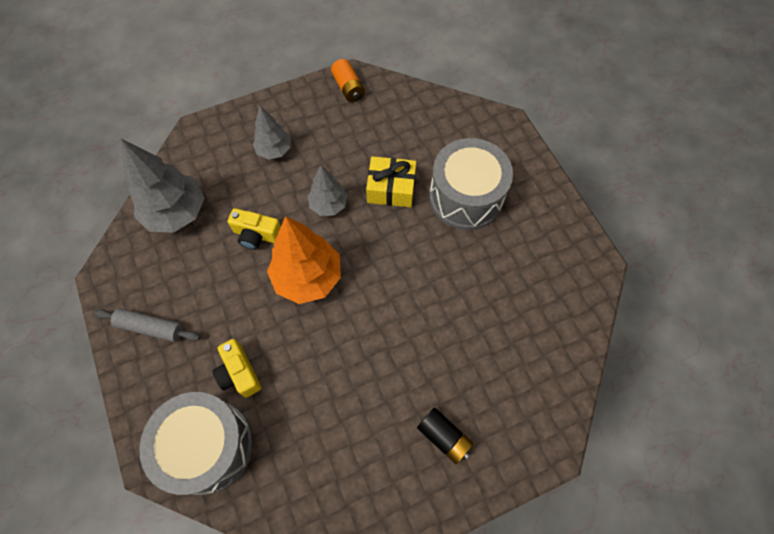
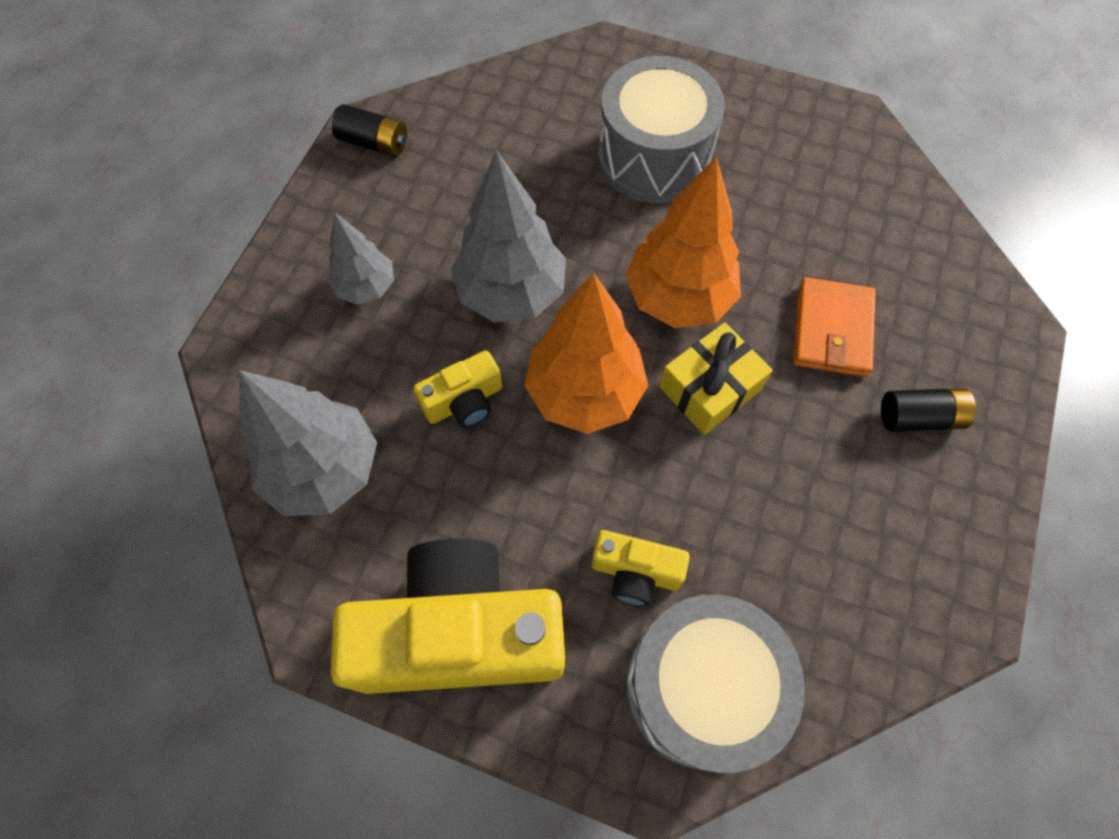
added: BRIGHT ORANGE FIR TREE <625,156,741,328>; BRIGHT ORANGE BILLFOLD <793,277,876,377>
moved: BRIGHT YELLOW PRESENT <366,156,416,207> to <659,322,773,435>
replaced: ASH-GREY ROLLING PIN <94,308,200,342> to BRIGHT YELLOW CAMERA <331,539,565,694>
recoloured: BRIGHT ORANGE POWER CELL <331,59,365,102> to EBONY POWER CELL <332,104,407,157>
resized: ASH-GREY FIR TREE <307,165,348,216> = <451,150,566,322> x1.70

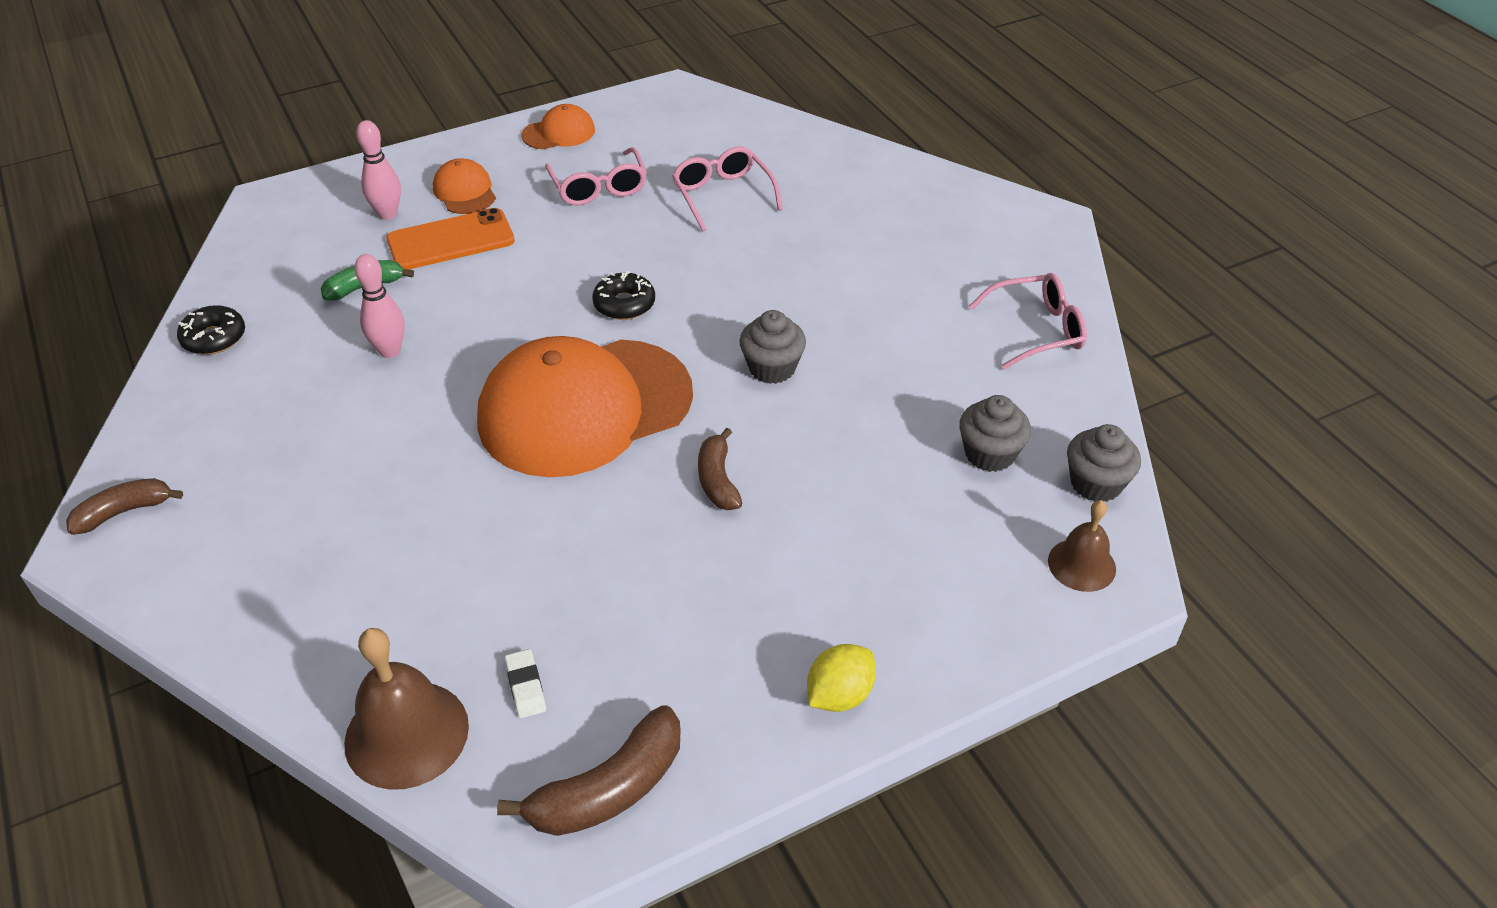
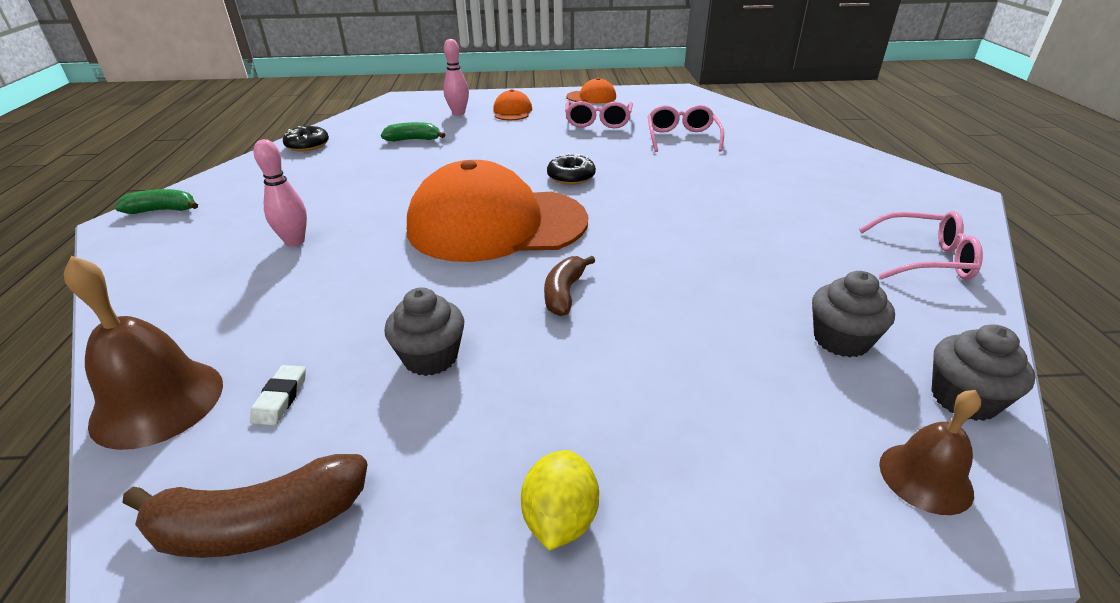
removed: BRIGHT ORANGE MOBILE PHONE <386,208,515,270>
moved: PINK SKITTLE <354,254,405,358> to <254,139,307,247>; ASH-GREY FAIRY CAKE <739,310,806,384> to <384,287,464,376>
recoloured: RUSSET TOY BANANA <66,478,183,535> to LEAF-GREEN TOY BANANA <115,189,198,214>
turned: BRIGHT YELLOW CITRUS FRUIT <807,644,876,712> = <521,450,599,551> 60 degrees counterclockwise

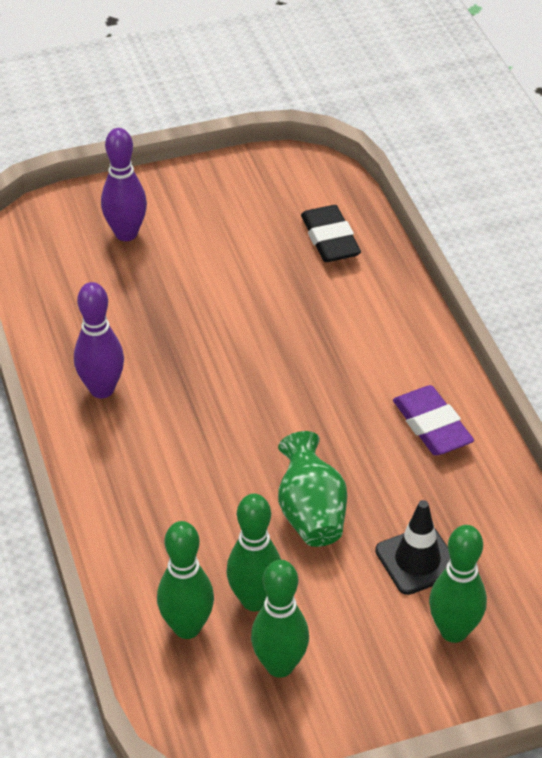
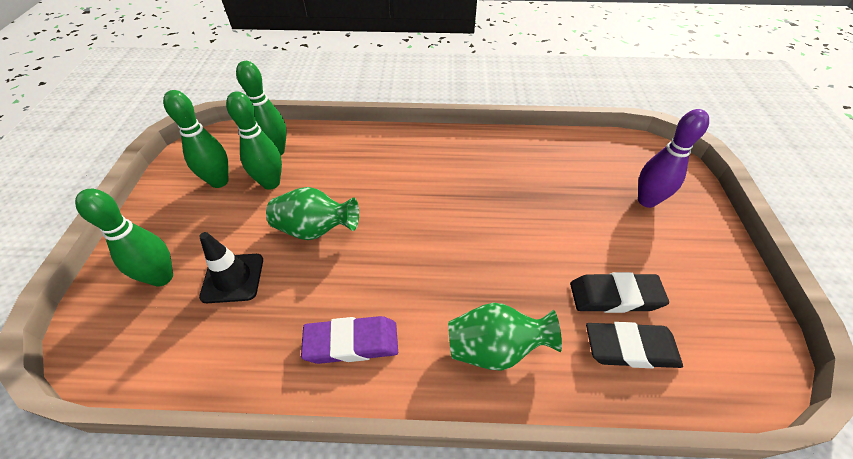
removed: ROYAL PURPLE SKITTLE <74,282,124,399>
added: EBONY PENCIL ERASER <570,272,669,313>; LEAF-GREEN FLOWER VASE <448,303,562,371>

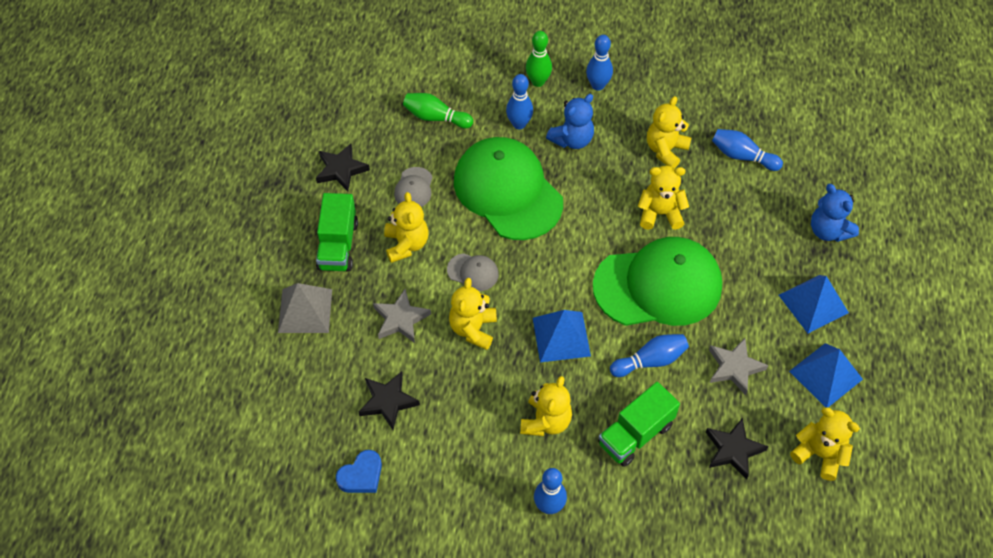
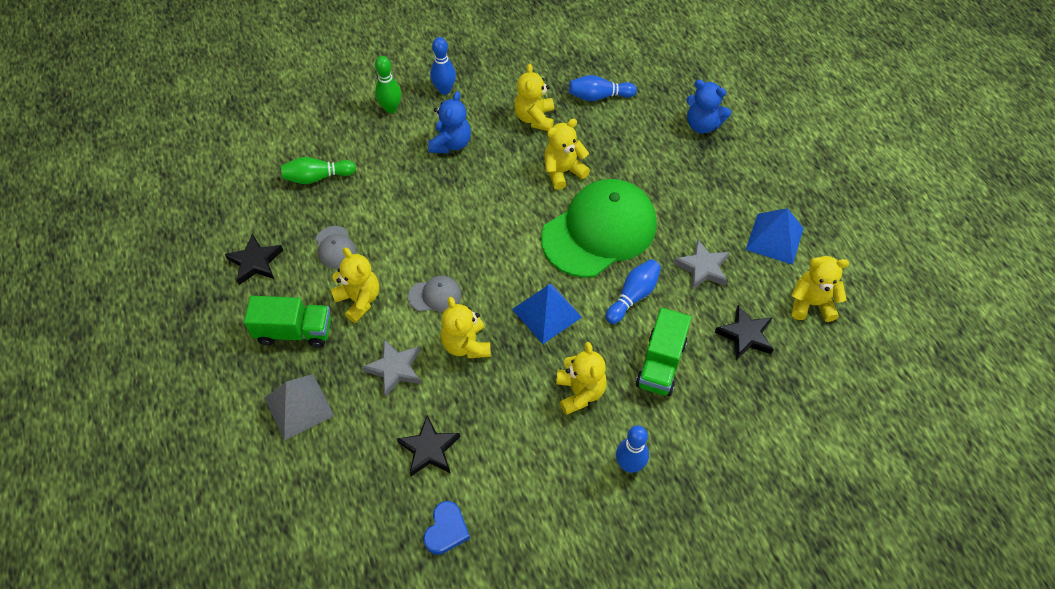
removed: BLUE SKITTLE <506,74,533,129>; LEAF-GREEN PEAKED CAP <454,137,563,240>; BLUE PYRAMID SHAPE <779,275,849,333>
turned: LEAF-GREEN LORRY <316,193,358,272> = <244,296,331,348> 60 degrees counterclockwise

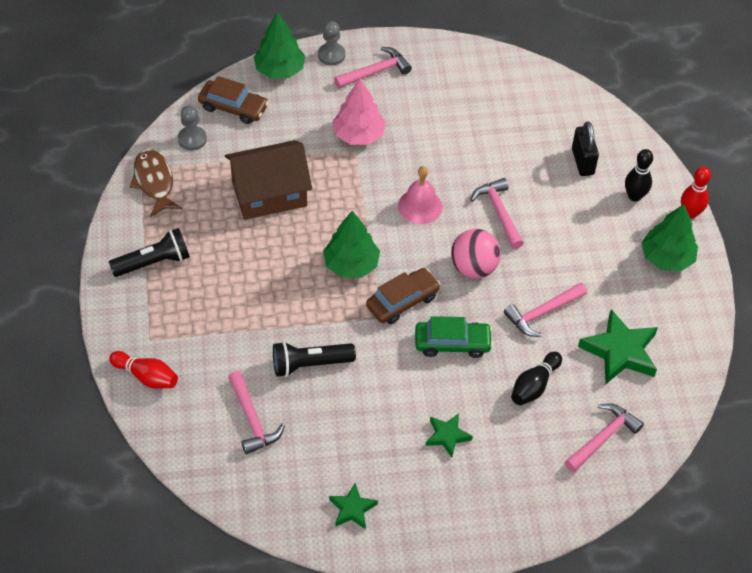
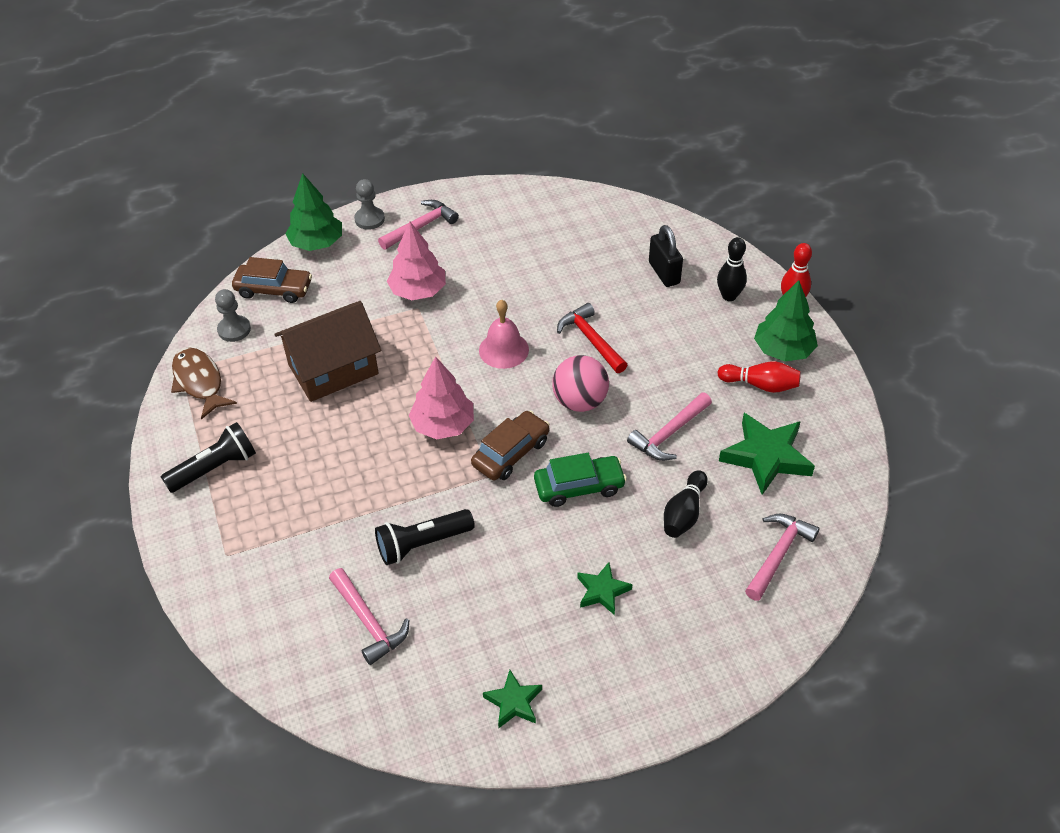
moved: CRIMSON SKITTLE <109,351,178,389> to <717,361,801,393>
recoloured: PINK CARPENTER'S HAMMER <470,178,524,249> to CRIMSON CARPENTER'S HAMMER <557,303,627,373>; LEAF-GREEN FIR TREE <323,211,380,278> to PINK FIR TREE <409,356,474,440>

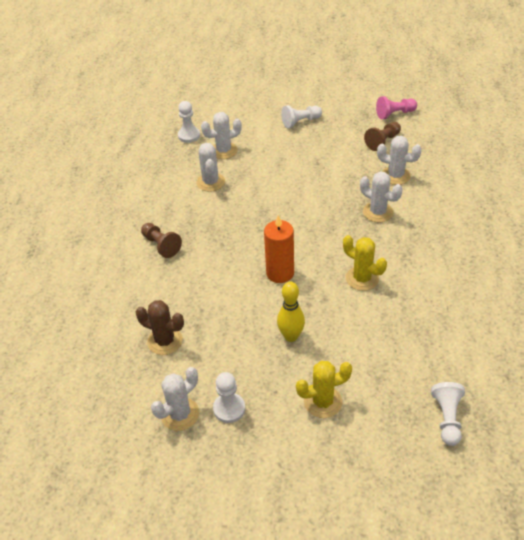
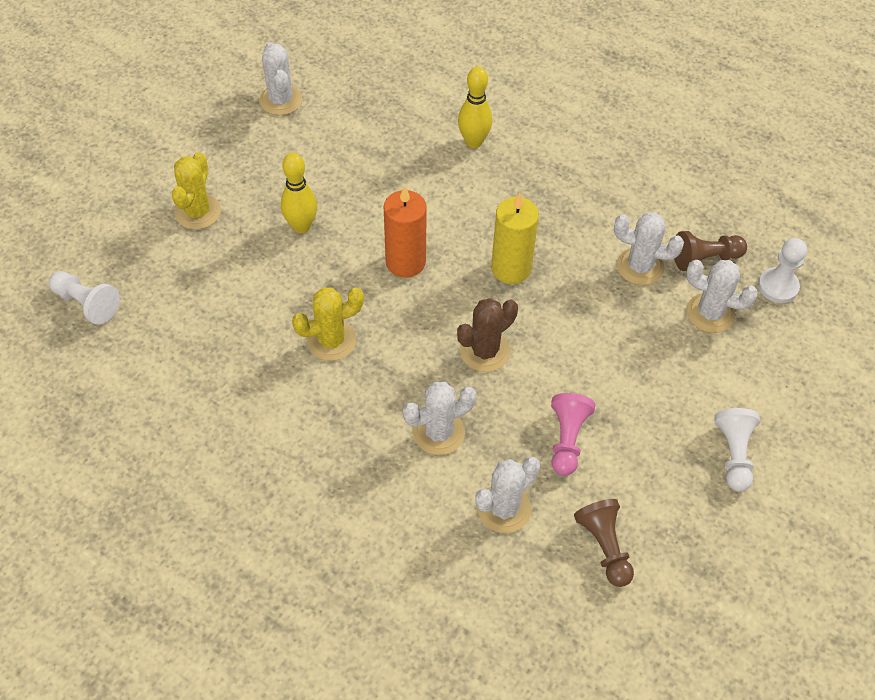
removed: PURE WHITE GAME PAWN <213,372,245,423>
added: BRIGHT YELLOW SKITTLE <458,67,492,148>; BRIGHT YELLOW CANDLE <491,193,539,284>
moved: PINK GAME PAWN <376,96,417,119> to <551,393,595,476>; RUSSET GAME PAWN <141,223,182,258> to <674,231,747,271>; RUSSET PRICKLY PLANT <136,300,184,355> to <457,298,518,372>
turned: PURE WHITE PRICKLY PLANT <201,112,242,159> = <686,260,758,333> 75 degrees counterclockwise

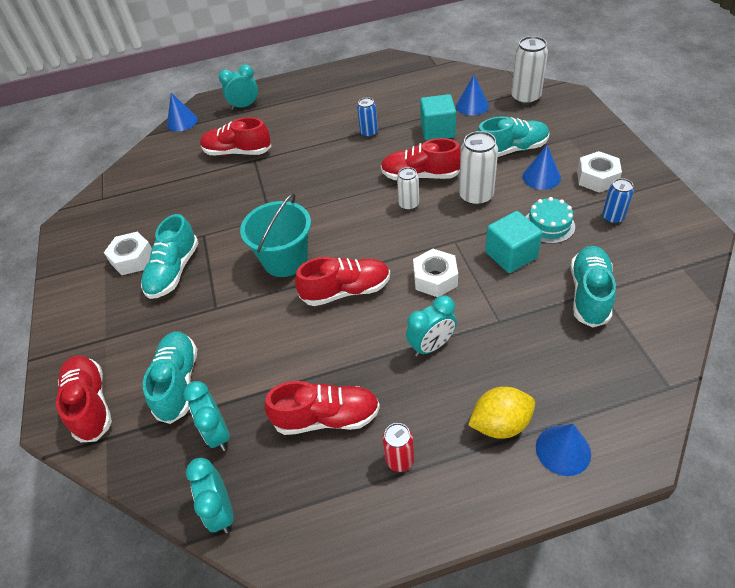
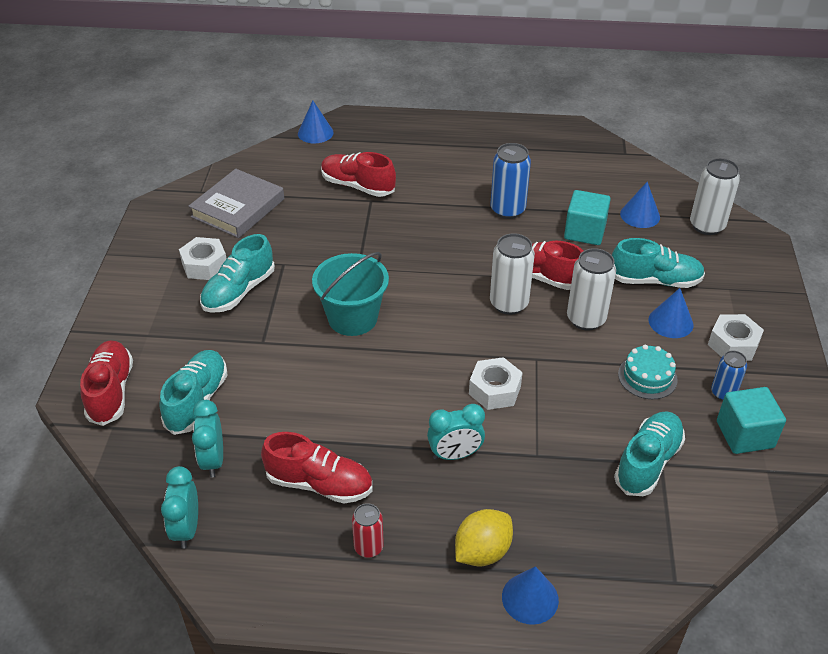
removed: AQUA BEDSIDE CLOCK <219,64,258,110>; CRIMSON LACE-UP SHOE <295,257,390,306>
added: ASH-GREY HARDCOVER <188,169,284,238>
moved: AQUA CUBE <485,211,542,273> to <717,387,786,454>
turned: BRIGHT YELLOW CITRUS FRUIT <468,387,535,439> = <455,509,513,566> 45 degrees counterclockwise
resized: BLUE SODA CAN <357,97,378,138> = <490,143,531,219> x1.66; PURE WHITE SODA CAN <397,167,419,211> = <490,233,535,315> x1.66

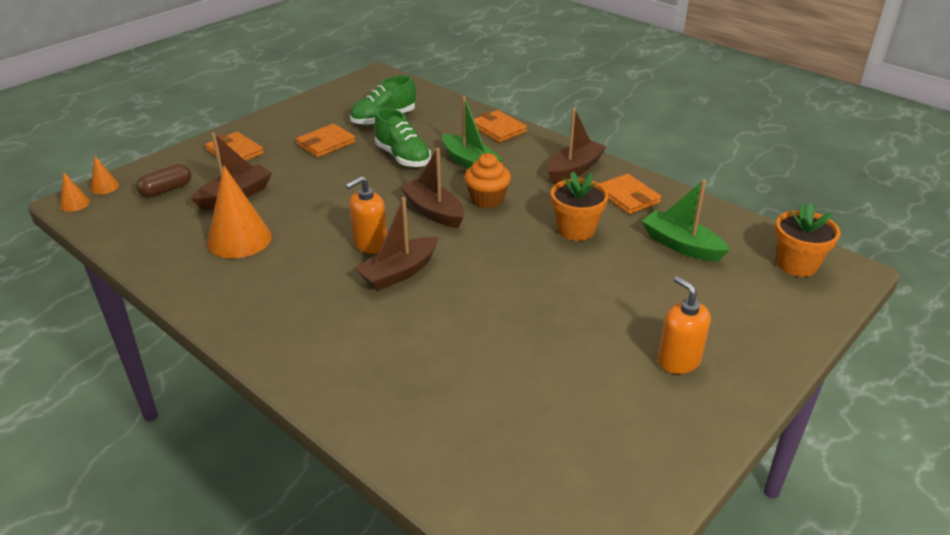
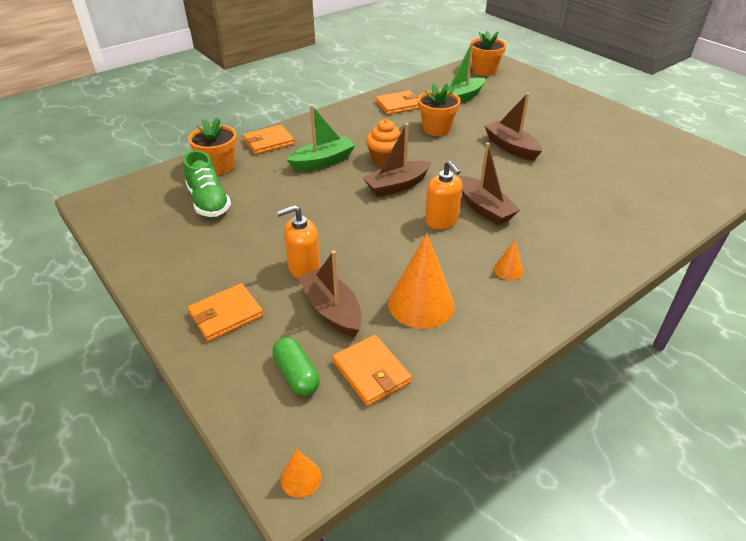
removed: LEAF-GREEN LACE-UP SHOE <374,108,431,167>
added: BRIGHT ORANGE FLOWER POT <188,117,237,175>
moved: RUSSET SAILBOAT <547,108,606,183> to <484,93,542,160>; BRIGHT ORANGE BILLFOLD <296,124,356,157> to <332,335,412,406>; BRIGHT ORANGE SOLID CONE <91,156,119,194> to <494,240,523,280>; BRIGHT ORANGE SOAP DISPENSER <658,276,711,374> to <277,205,320,279>
recoloured: RUSSET PILL <136,164,191,197> to LEAF-GREEN PILL <272,337,320,396>

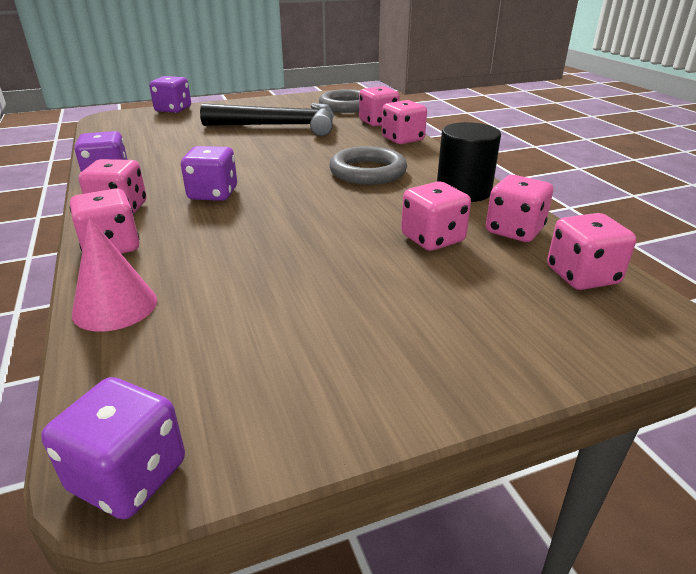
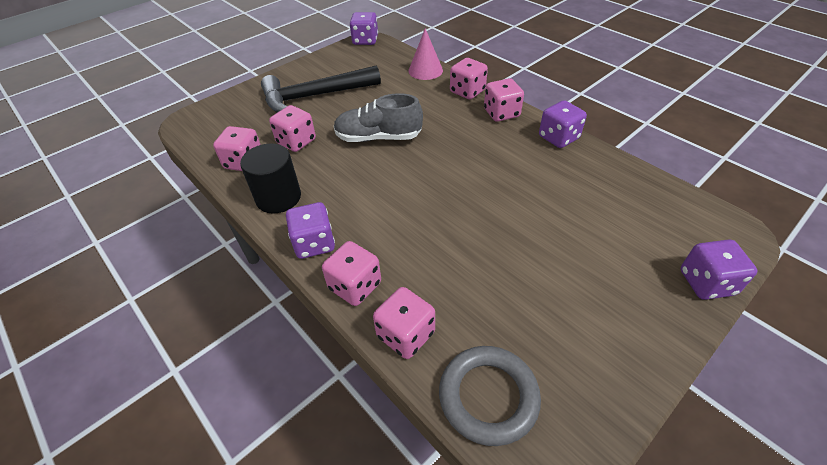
removed: ASH-GREY RING <329,146,407,185>; PINK DIE <547,213,636,290>
added: ASH-GREY LACE-UP SHOE <334,93,423,142>
moved: EBONY CARPENTER'S HAMMER <200,103,334,136> to <261,65,381,113>; ROYAL PURPLE DIE <181,146,237,201> to <286,202,335,259>

